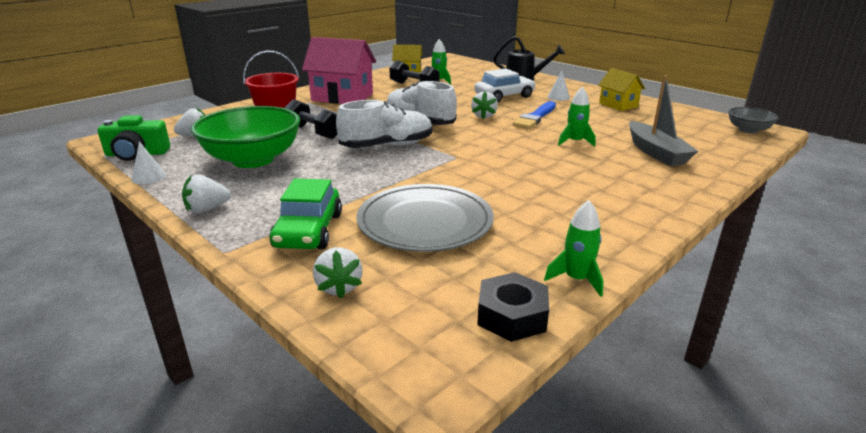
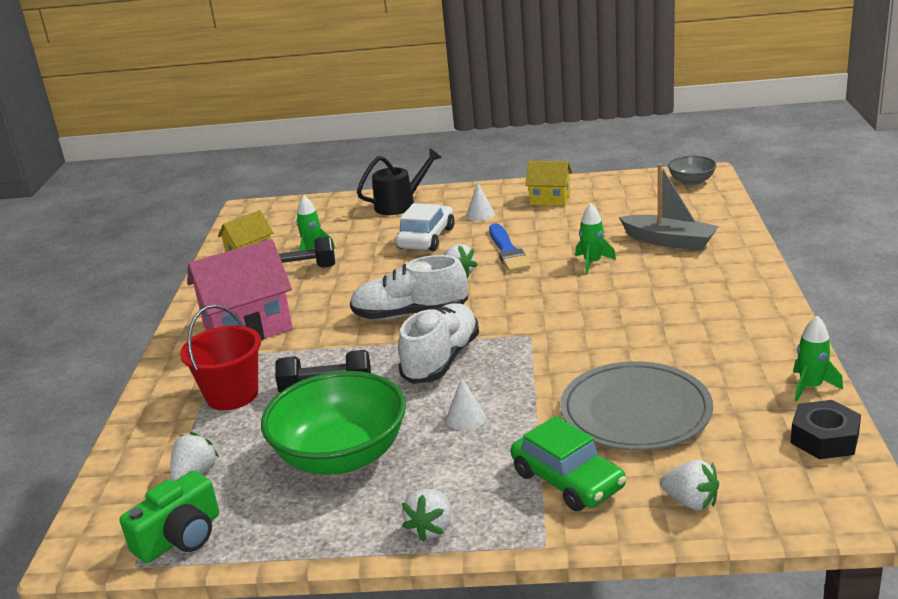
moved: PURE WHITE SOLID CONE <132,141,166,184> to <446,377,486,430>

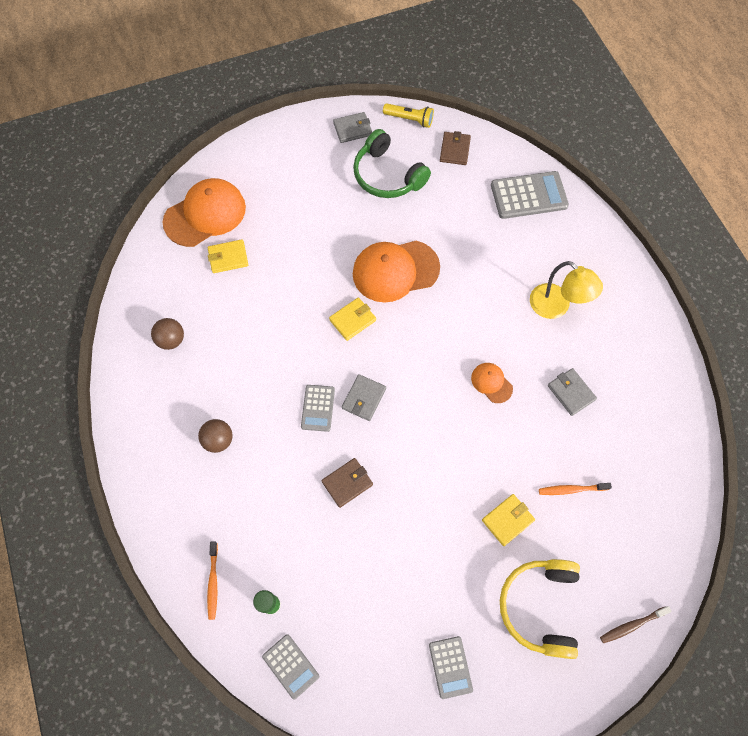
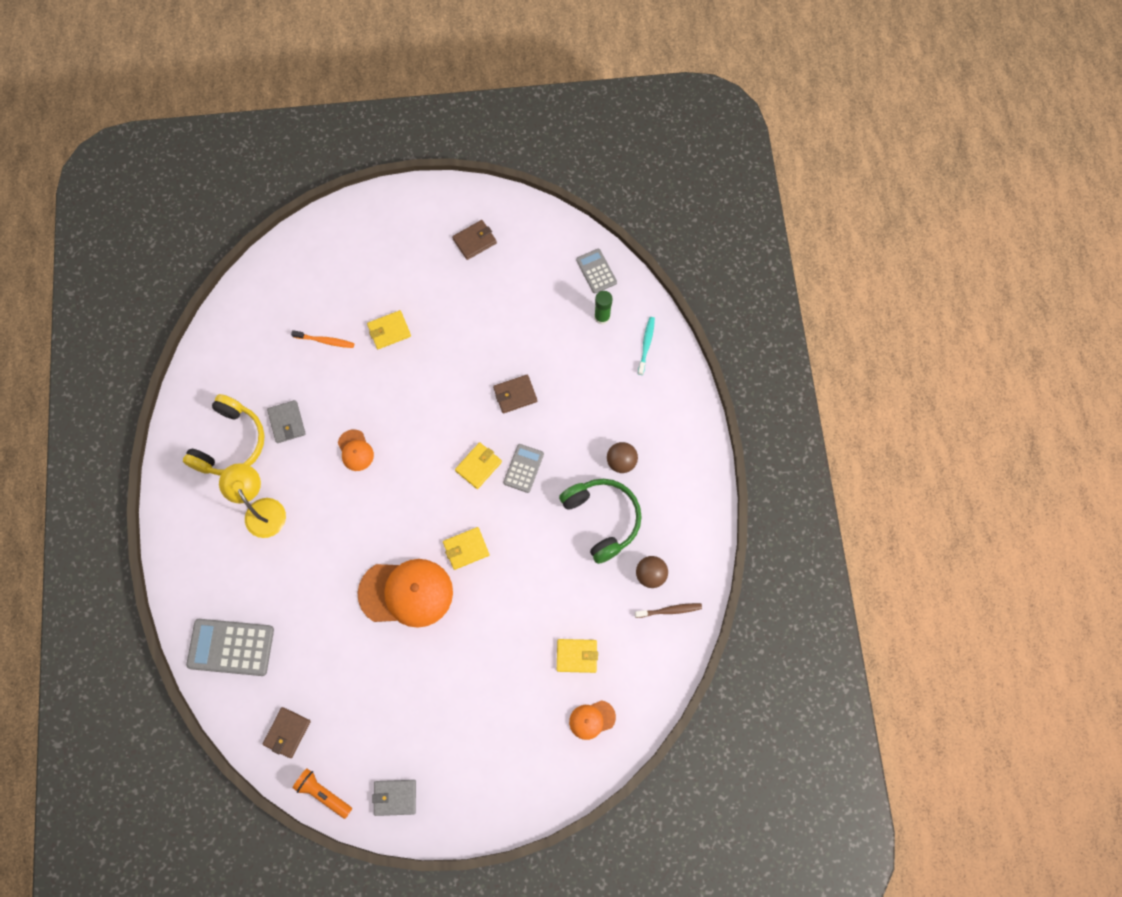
moved: LEAF-GREEN OVER-EAR HEADPHONES <353,129,431,198> to <559,479,642,564>; BRIGHT YELLOW OVER-EAR HEADPHONES <500,559,580,659> to <183,394,265,476>; RUSSET TOOTHBRUSH <600,606,672,643> to <635,603,702,618>
replaced: ASH-GREY ADDING MACHINE <429,636,473,699> to RUSSET BILLFOLD <452,220,497,260>
recoloured: BRIGHT YELLOW POCKET TORCH <383,103,434,128> to BRIGHT ORANGE POCKET TORCH <292,768,352,819>; ASH-GREY BILLFOLD <342,374,386,421> to BRIGHT YELLOW BILLFOLD <455,442,502,489>; BRIGHT ORANGE TOOTHBRUSH <207,541,218,620> to AQUA TOOTHBRUSH <638,317,655,375>
resized: BRIGHT ORANGE PEAKED CAP <163,178,246,247> = <569,700,616,740> x0.48

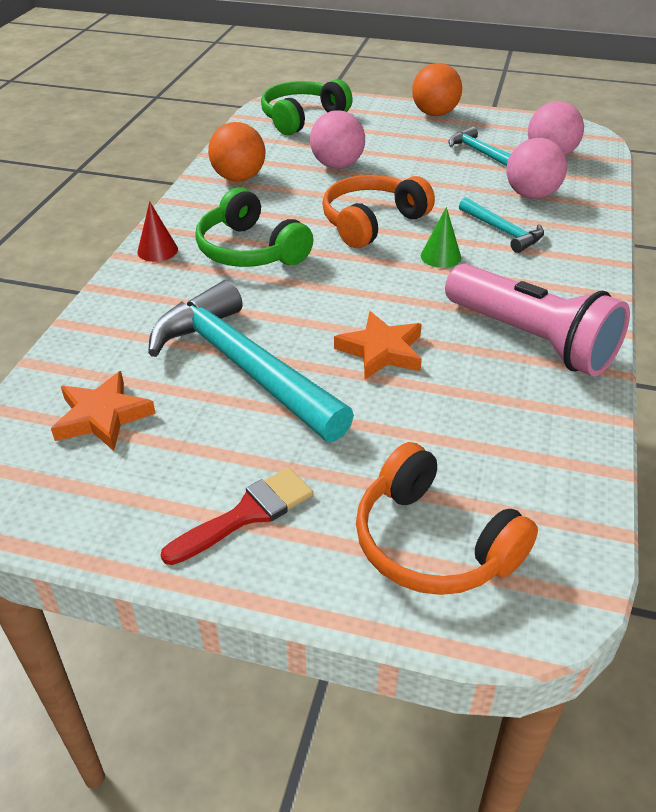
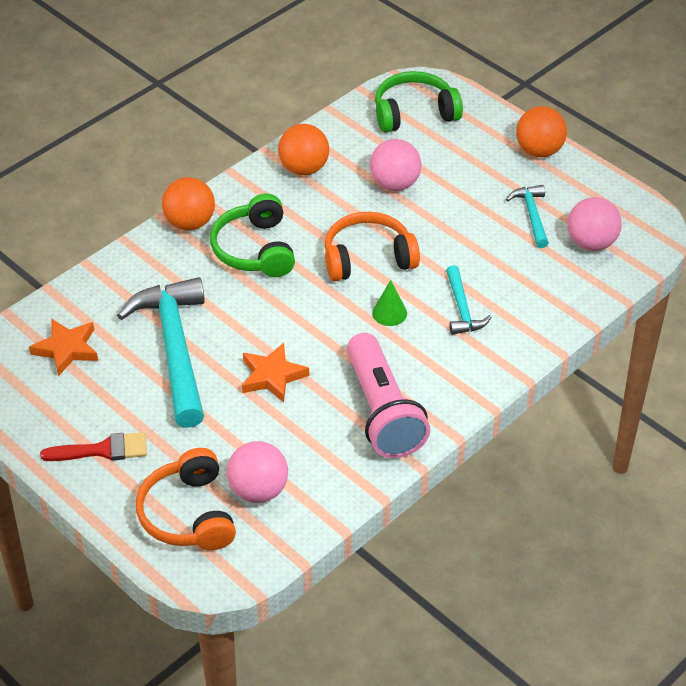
moved: PINK SPHERE <507,138,567,199> to <227,441,288,503>
replaced: CRIMSON SOLID CONE <137,201,178,262> to BRIGHT ORANGE SPHERE <162,177,215,230>

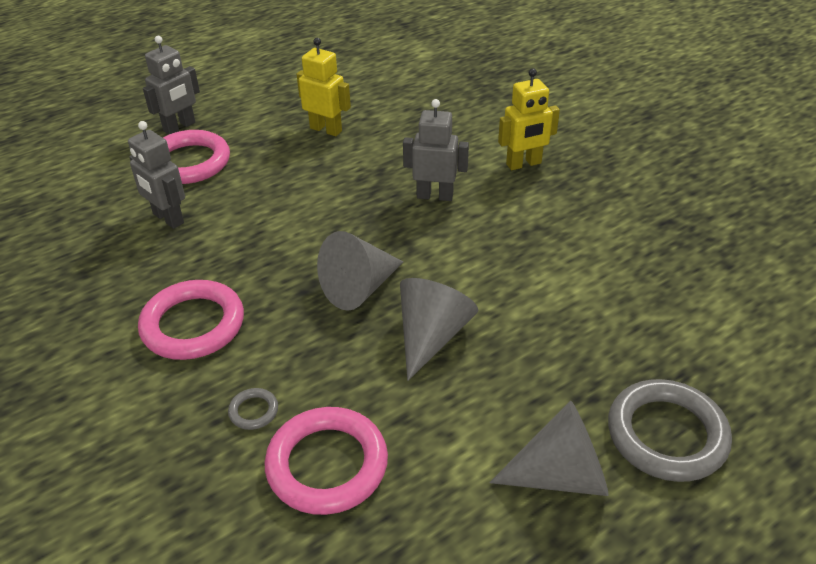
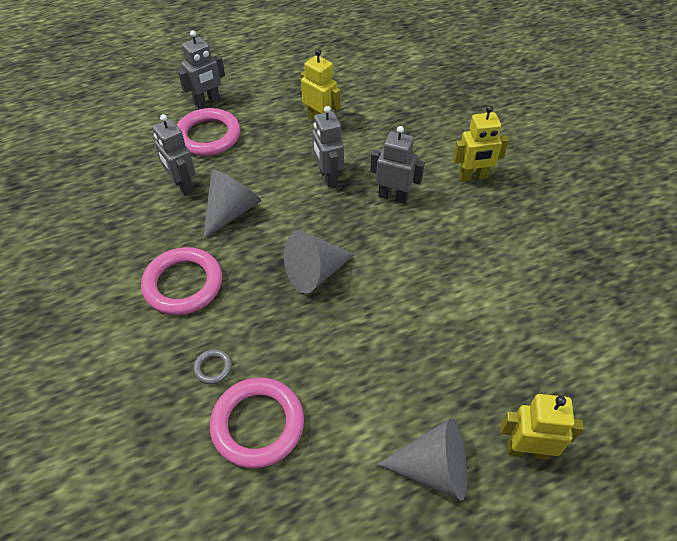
added: ASH-GREY TOY ROBOT <312,106,344,187>
moved: ASH-GREY SOLID CONE <400,278,478,381> to <203,169,261,239>
replaced: ASH-GREY RING <608,379,732,482> to BRIGHT YELLOW TOY ROBOT <500,394,584,459>

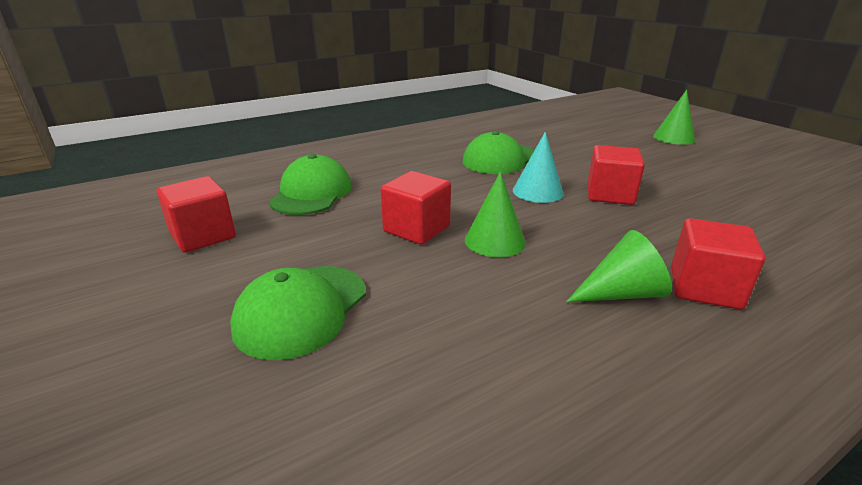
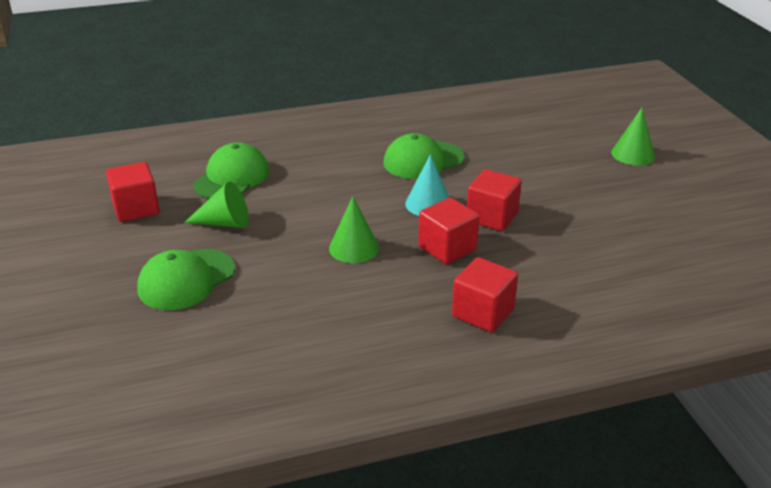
moved: CRIMSON CUBE <381,171,451,245> to <418,197,479,264>; LEAF-GREEN SOLID CONE <566,230,672,302> to <184,181,249,228>

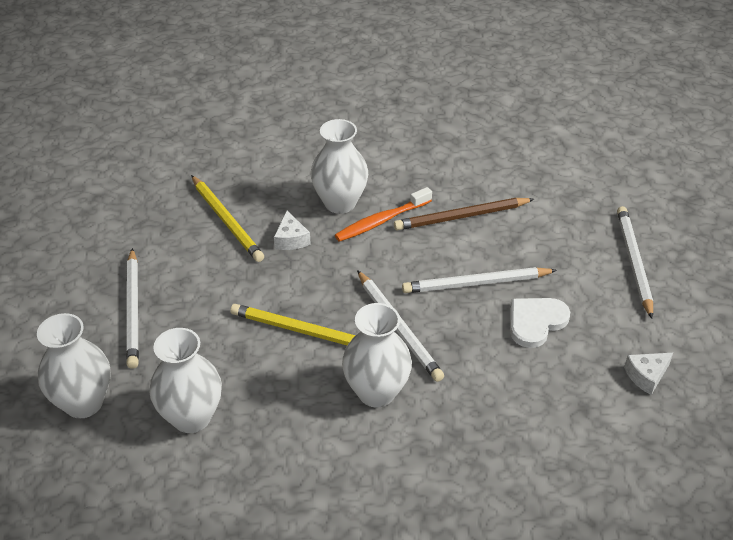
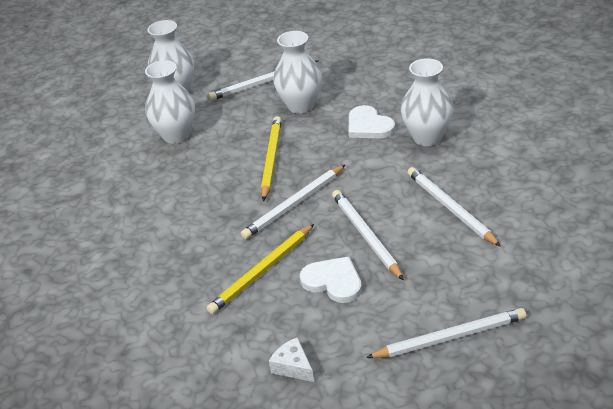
removed: BRIGHT ORANGE TOOTHBRUSH <335,187,432,242>
moved: BRIGHT YELLOW LEAD PENCIL <191,175,264,262> to <207,224,314,314>; PURE WHITE FLOWER VASE <342,303,412,408> to <273,31,322,114>
replaced: PURE WHITE CHEESE <274,211,311,250> to PURE WHITE LOVE HEART <349,105,395,138>
recoloured: RUSSET LEAD PENCIL <394,198,534,230> to PURE WHITE LEAD PENCIL <407,167,501,247>

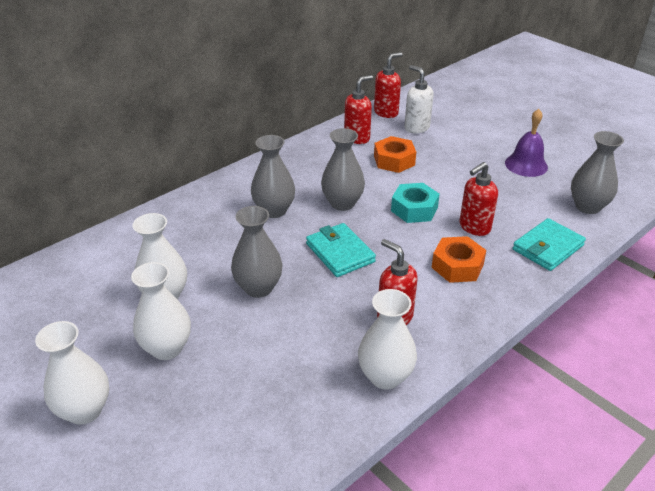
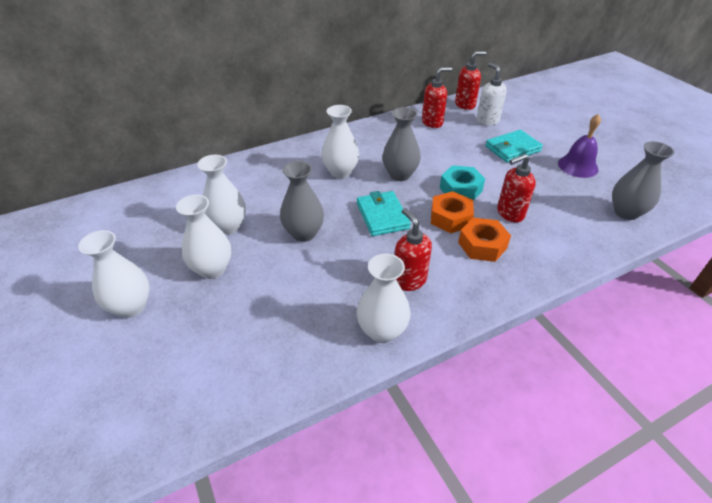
moved: BRIGHT ORANGE HEXAGON NUT <374,136,416,173> to <431,191,474,233>; AQUA BILLFOLD <513,218,586,271> to <485,130,543,162>
recoloured: ASH-GREY FLOWER VASE <251,135,295,218> to PURE WHITE FLOWER VASE <321,105,359,178>

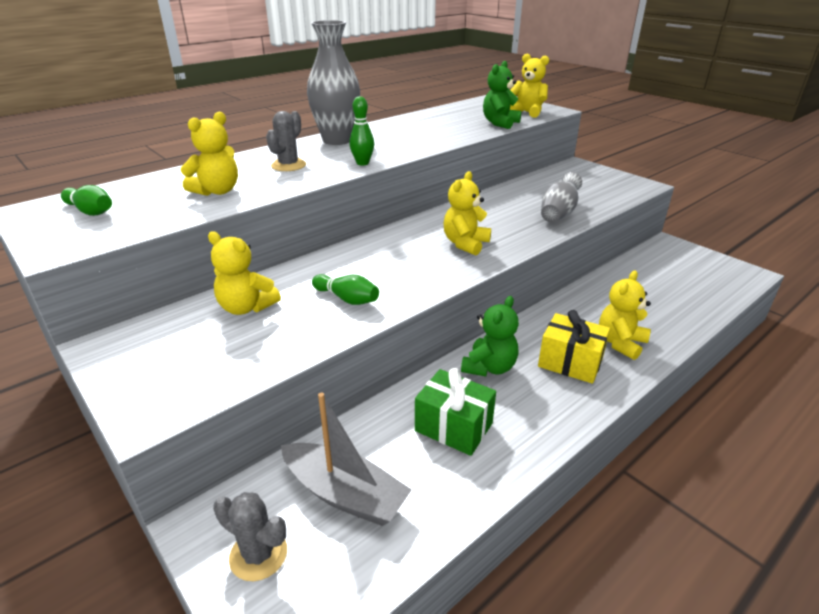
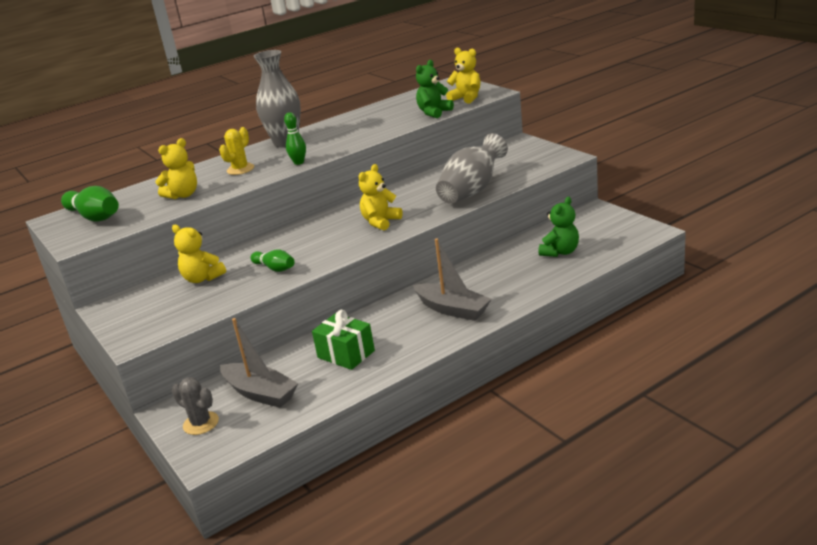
removed: BRIGHT YELLOW STUFFED BEAR <599,271,651,360>
moved: LEAF-GREEN STUFFED BEAR <461,296,519,377> to <538,197,579,257>
replaced: BRIGHT YELLOW PRESENT <538,310,610,384> to ASH-GREY SAILBOAT <413,238,491,321>
recoloured: ASH-GREY PRICKLY PLANT <266,111,306,171> to BRIGHT YELLOW PRICKLY PLANT <219,127,254,175>
resized: ASH-GREY FLOWER VASE <541,172,582,222> = <436,133,508,204> x1.55; LEAF-GREEN SKITTLE <61,185,112,216> = <61,186,119,222> x1.65

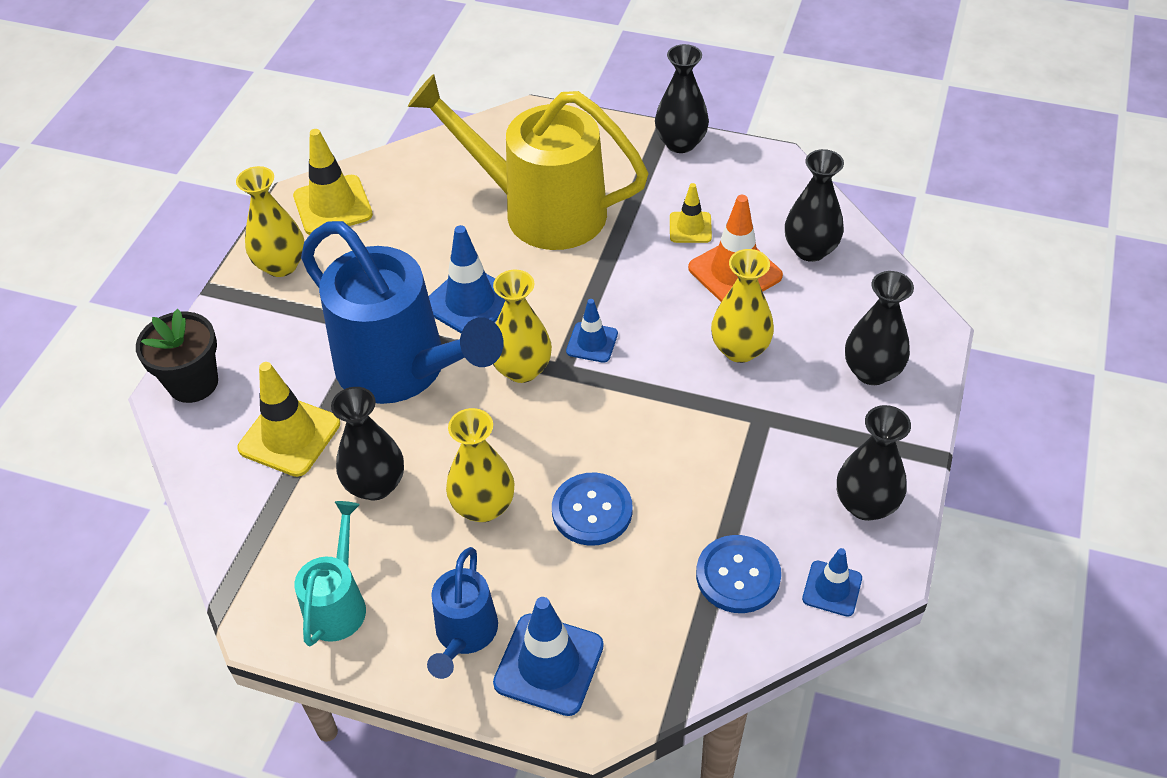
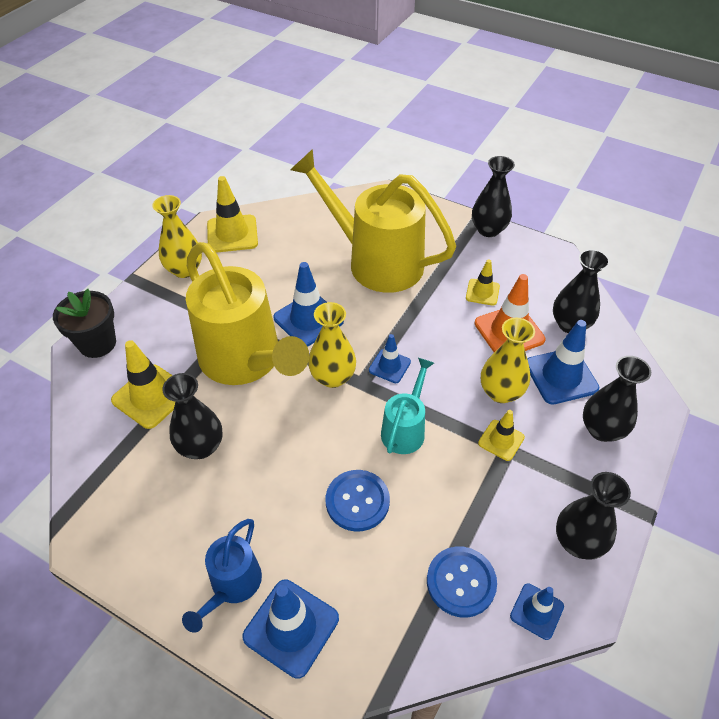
removed: BRIGHT YELLOW FLOWER VASE <446,408,515,522>
added: BLUE TRAFFIC CONE <527,320,599,404>; BRIGHT YELLOW TRAFFIC CONE <478,410,525,461>
moved: AQUA WATERING POT <294,501,366,646> to <381,358,434,454>
recoloured: BLUE WATERING POT <301,221,503,404> to BRIGHT YELLOW WATERING POT <186,242,309,385>

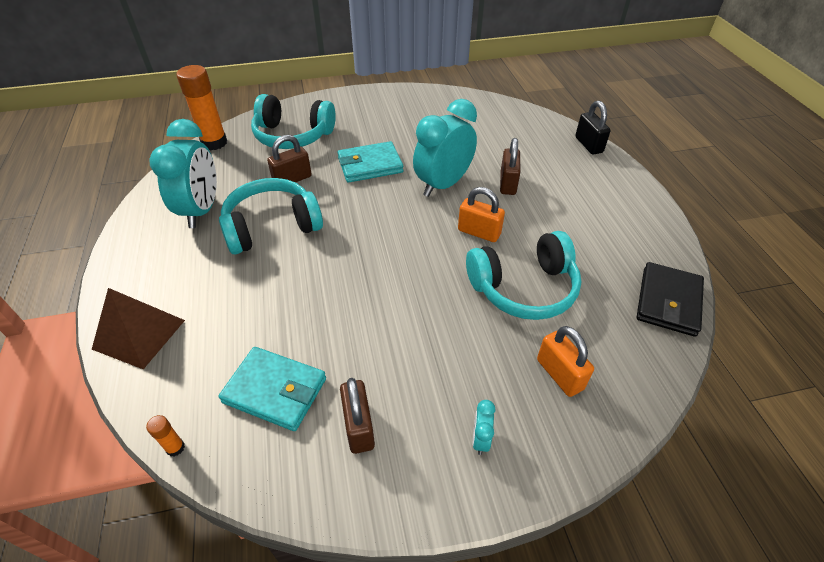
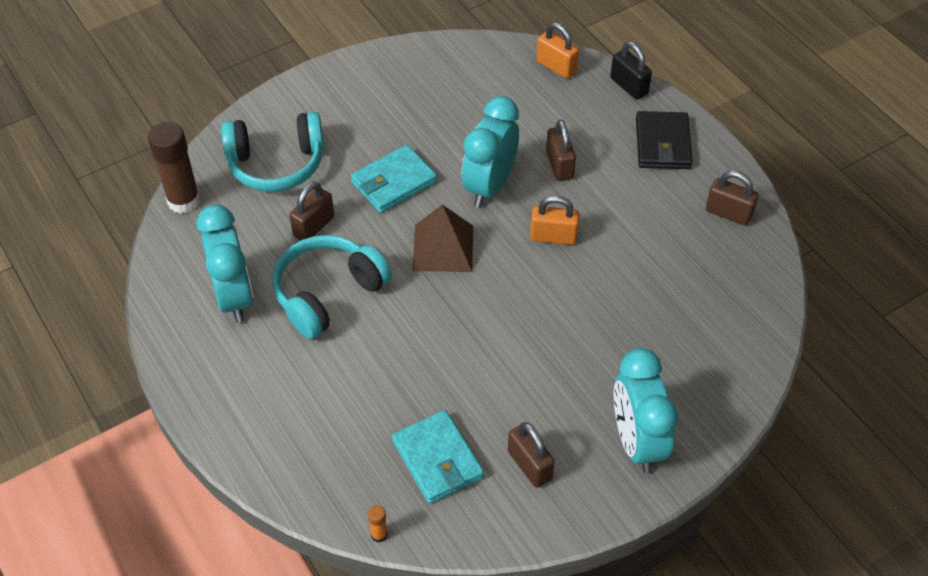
removed: AQUA OVER-EAR HEADPHONES <466,231,581,320>
added: RUSSET LOCK <706,171,759,226>
moved: EBONY BILLFOLD <637,262,704,337> to <636,111,693,169>; RUSSET PYRAMID SHAPE <92,288,185,369> to <412,204,473,272>; BRIGHT ORANGE LOCK <537,326,594,397> to <536,22,579,79>
recoloured: BRIGHT ORANGE GLUE <176,65,227,151> to RUSSET GLUE <148,122,200,214>
turned: AQUA BILLFOLD <219,347,326,431> = <392,410,484,504> 60 degrees clockwise
resized: AQUA BEDSIDE CLOCK <473,400,496,455> = <614,348,678,473> x2.50

